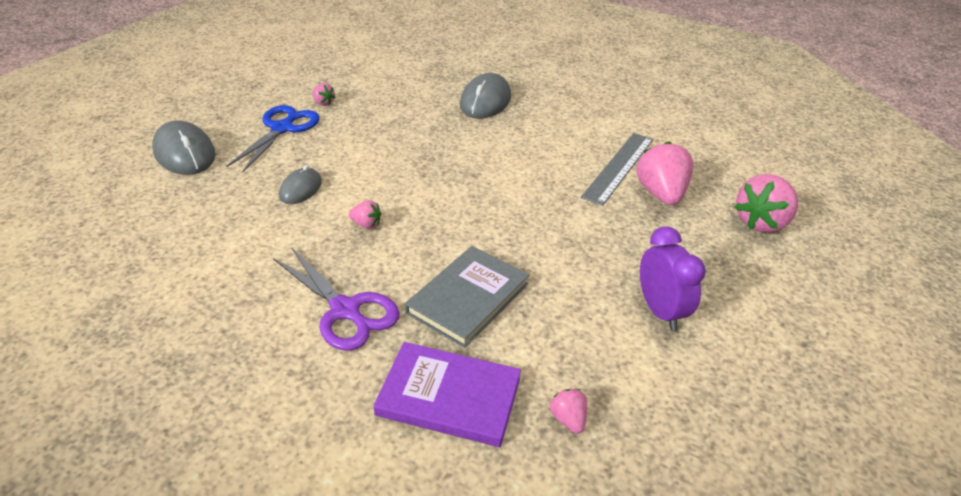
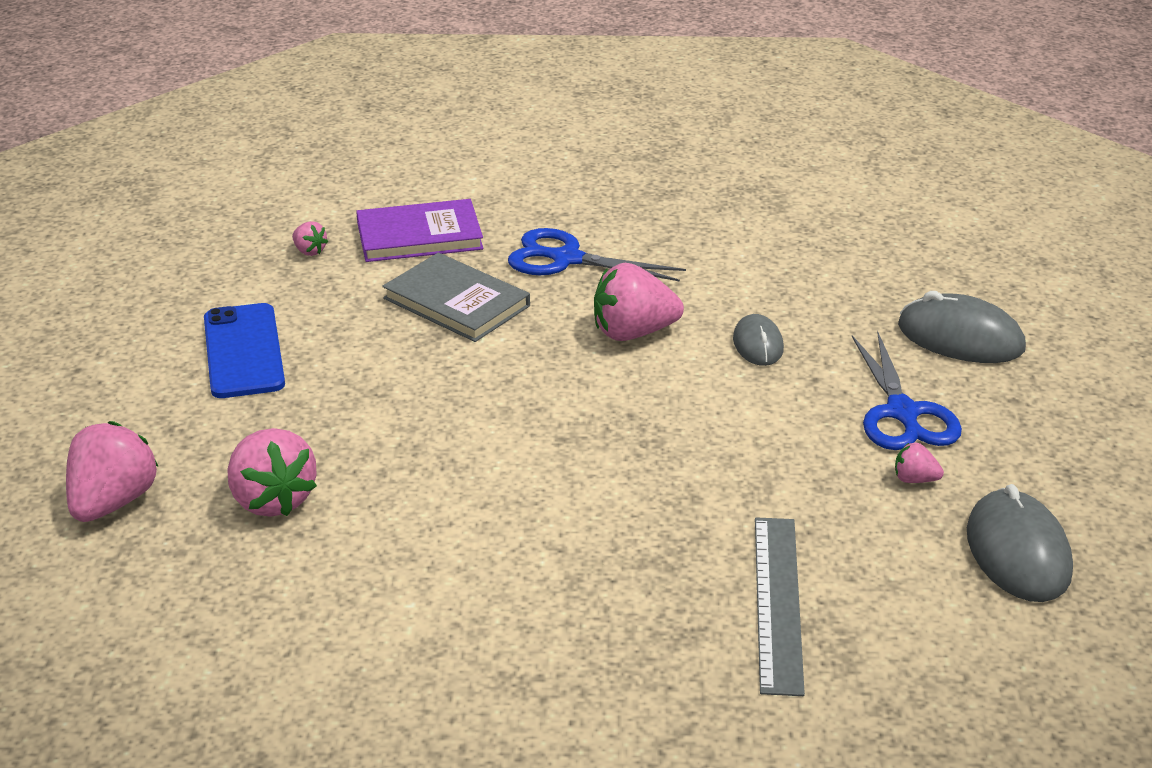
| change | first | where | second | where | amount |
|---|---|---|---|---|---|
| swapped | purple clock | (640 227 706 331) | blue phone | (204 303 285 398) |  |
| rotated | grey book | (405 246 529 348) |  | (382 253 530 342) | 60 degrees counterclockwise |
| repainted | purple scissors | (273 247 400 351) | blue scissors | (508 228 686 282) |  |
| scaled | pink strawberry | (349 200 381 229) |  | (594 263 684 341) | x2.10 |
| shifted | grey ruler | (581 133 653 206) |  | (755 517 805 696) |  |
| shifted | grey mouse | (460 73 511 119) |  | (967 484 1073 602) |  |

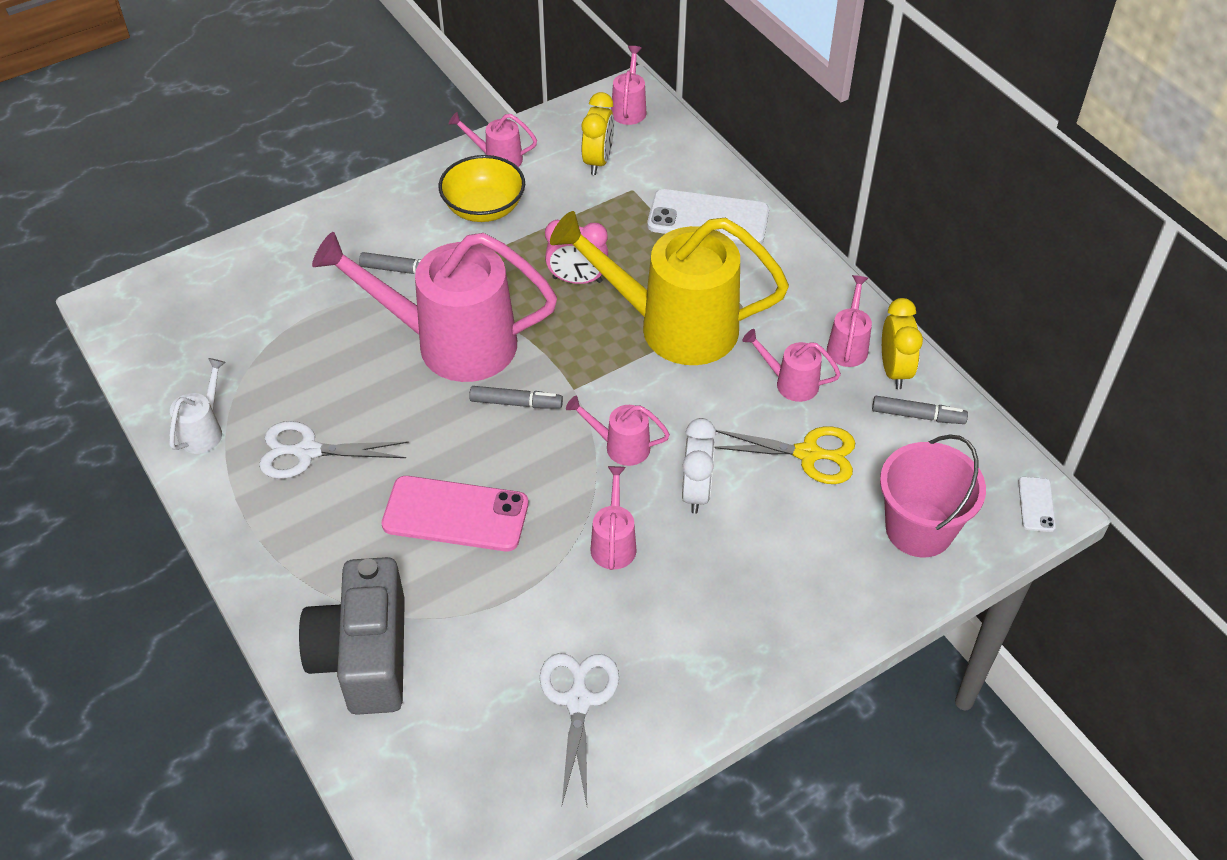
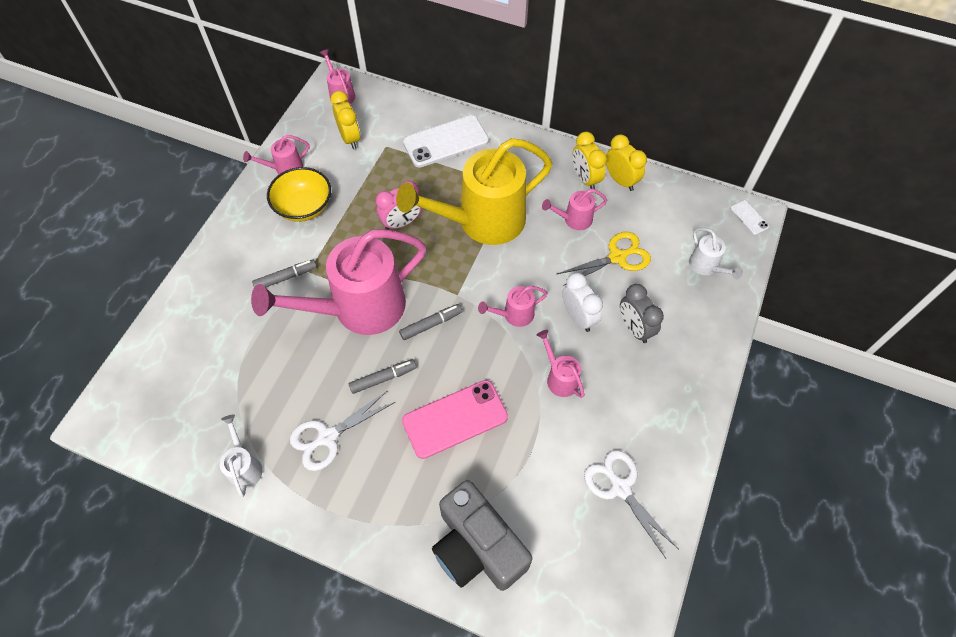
| change | first | where | second | where | amount |
|---|---|---|---|---|---|
| shifted | grey marker | (872 396 968 424) |  | (349 359 416 394) |  |
| swapped | pink watering can | (827 275 872 367) | yellow clock | (573 132 607 190) |  |
| new |  |  | grey clock | (620 284 664 343) |  |
| swapped | pink bucket | (880 435 986 557) | white watering can | (689 227 743 279) |  |

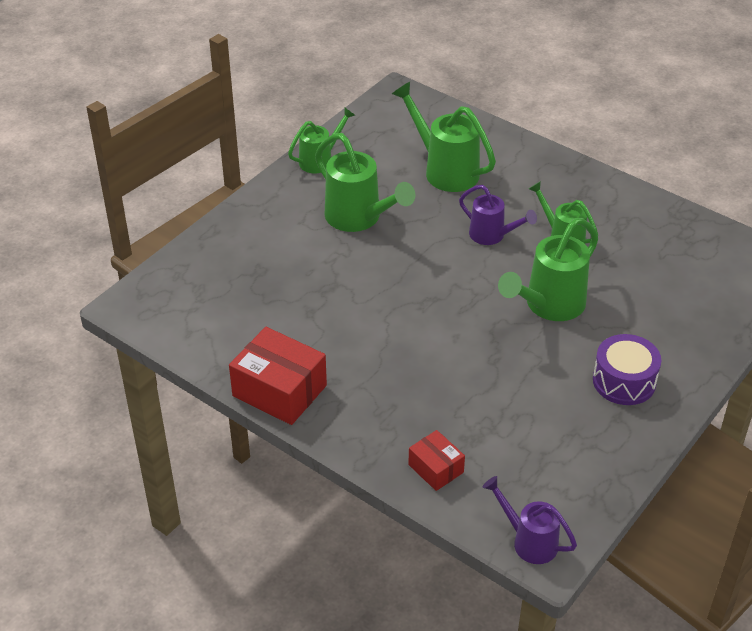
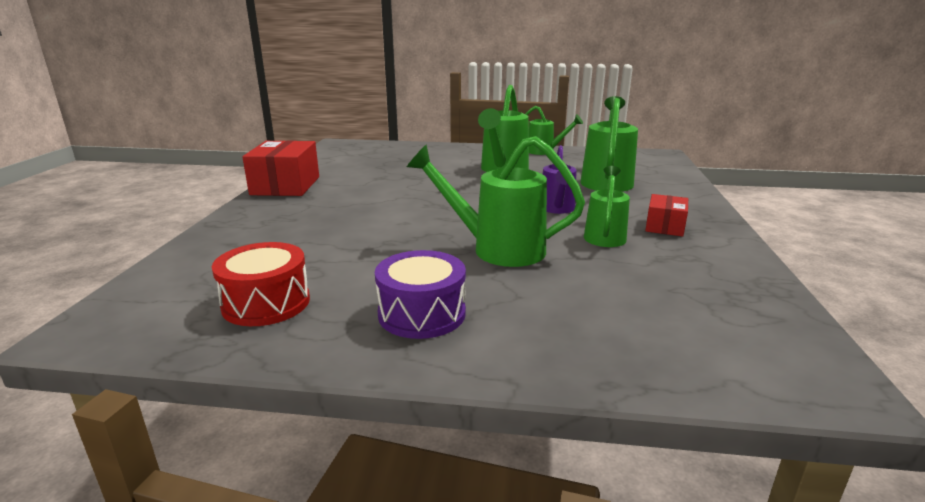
| change | first | where | second | where | amount |
|---|---|---|---|---|---|
| new |  |  | red drum | (212 242 310 326) |  |
| shifted | red box | (408 430 465 491) |  | (645 194 688 236) |  |
| gone | purple watering can | (483 476 577 564) |  |  |  |

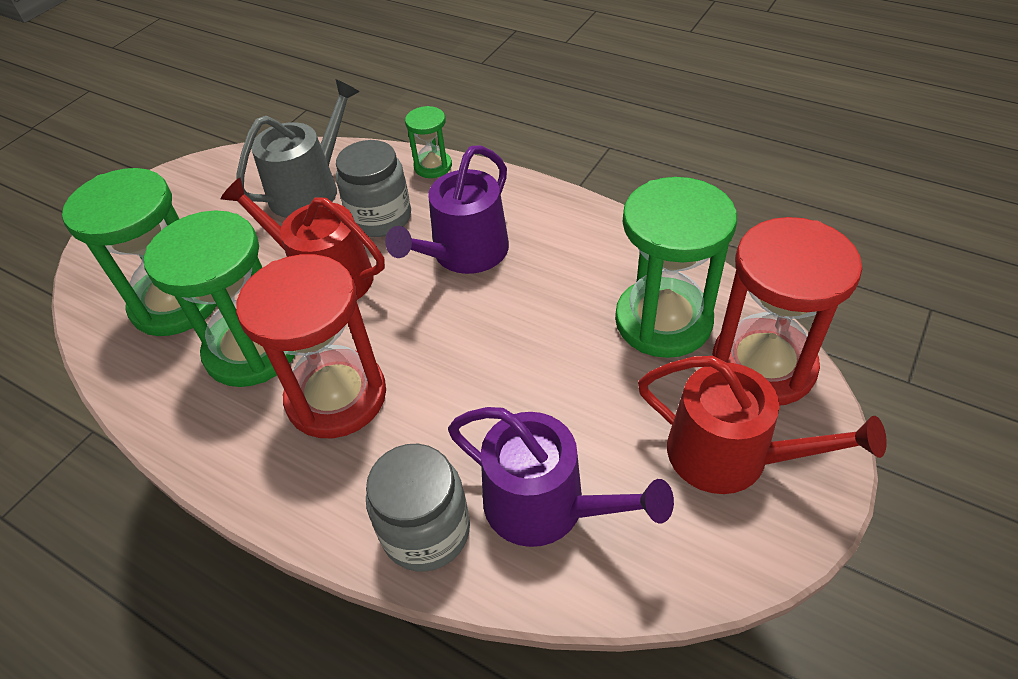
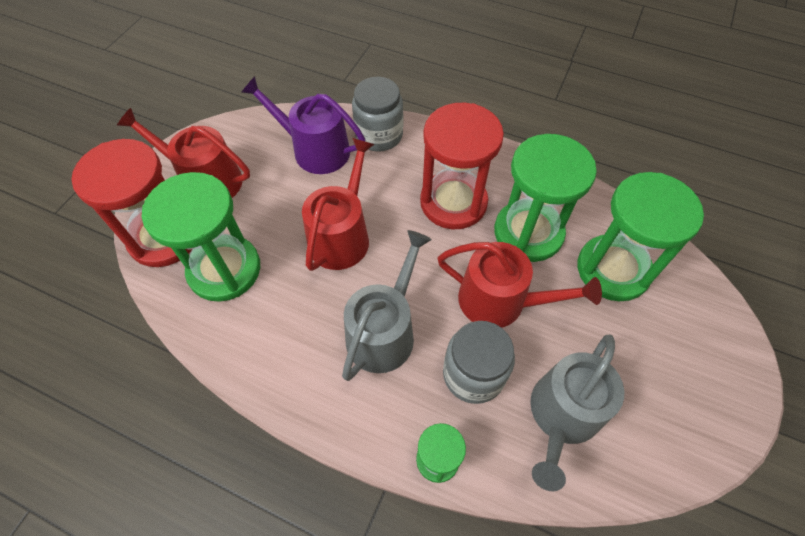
| change | first | where | second | where | amount |
|---|---|---|---|---|---|
| new |  |  | red watering can | (302 138 375 271) |  |
| repainted | purple watering can | (385 145 509 274) | grey watering can | (342 230 432 381) |  |

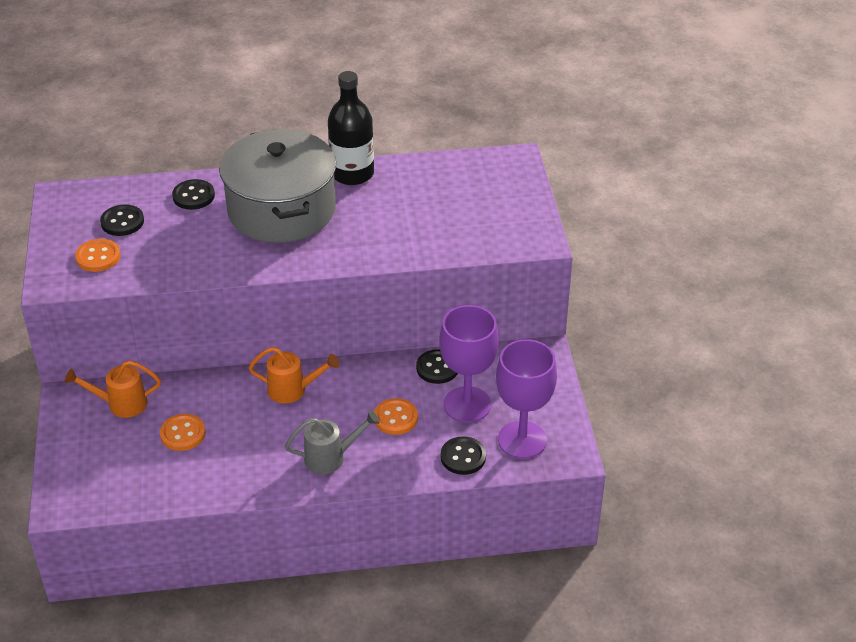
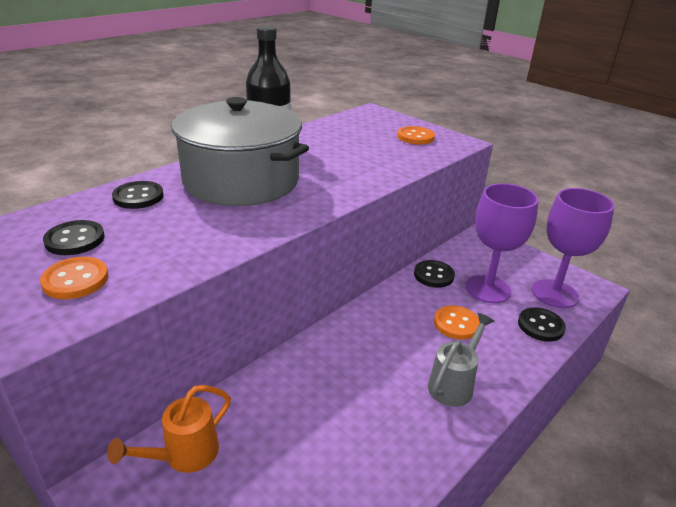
| change | first | where | second | where | amount |
|---|---|---|---|---|---|
| shifted | orange button | (160 414 205 451) |  | (397 126 435 145) |  |
| gone | orange watering can | (248 347 339 404) |  |  |  |

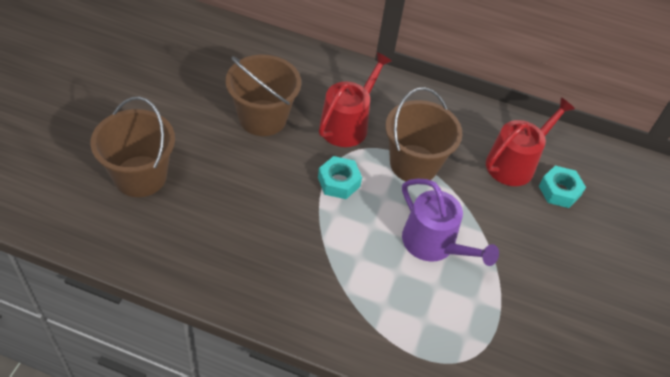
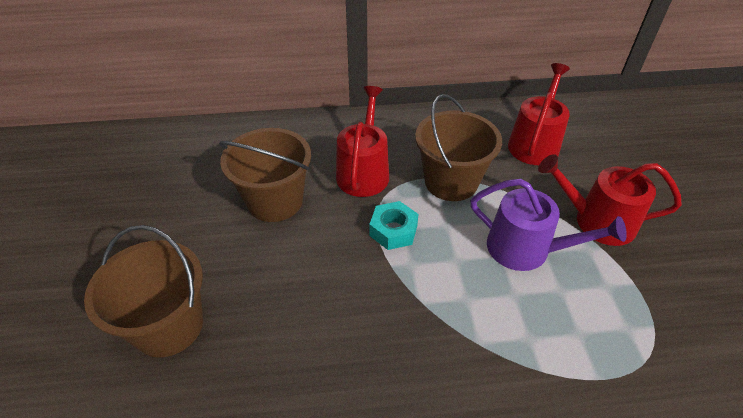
| change | first | where | second | where | amount |
|---|---|---|---|---|---|
| new |  |  | red watering can | (538 154 682 246) |  |
| gone | turquoise nut | (539 166 586 208) |  |  |  |

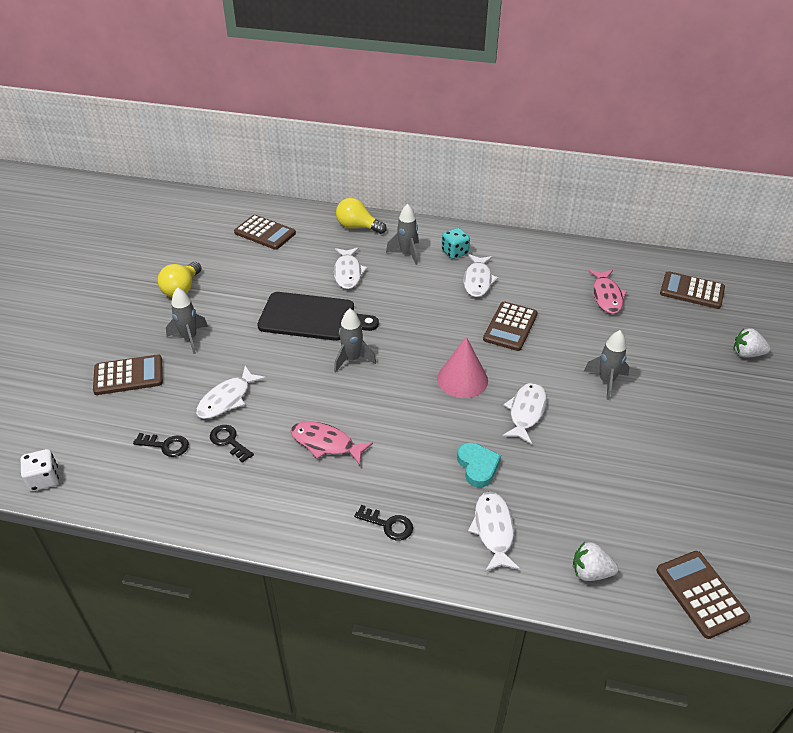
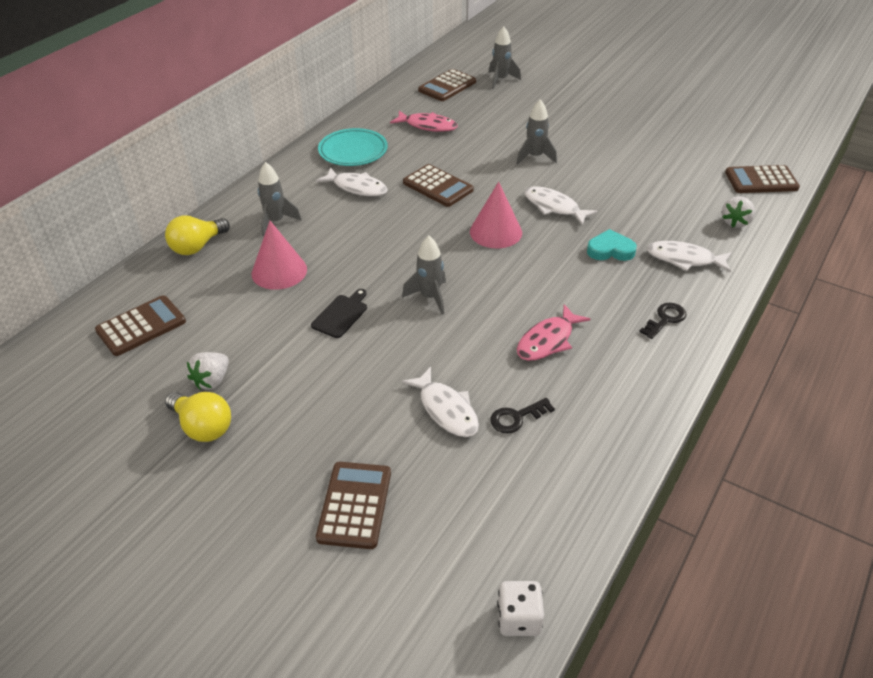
| change | first | where | second | where | amount |
|---|---|---|---|---|---|
| shifted | white strawberry | (733 328 771 358) |  | (187 352 229 390) |  |
| swapped | white fish | (334 248 367 289) | pink cone | (251 221 307 290) |  |
| scaled | black cutting board | (257 292 379 341) |  | (311 289 367 338) | x0.49 |
| new |  |  | turquoise plate | (318 128 388 166) |  |
| shifted | grey rocket | (166 287 208 354) |  | (489 26 521 89) |  |
| gone | black key | (133 433 189 457) |  |  |  |
| gone | turquoise dice | (441 228 470 259) |  |  |  |

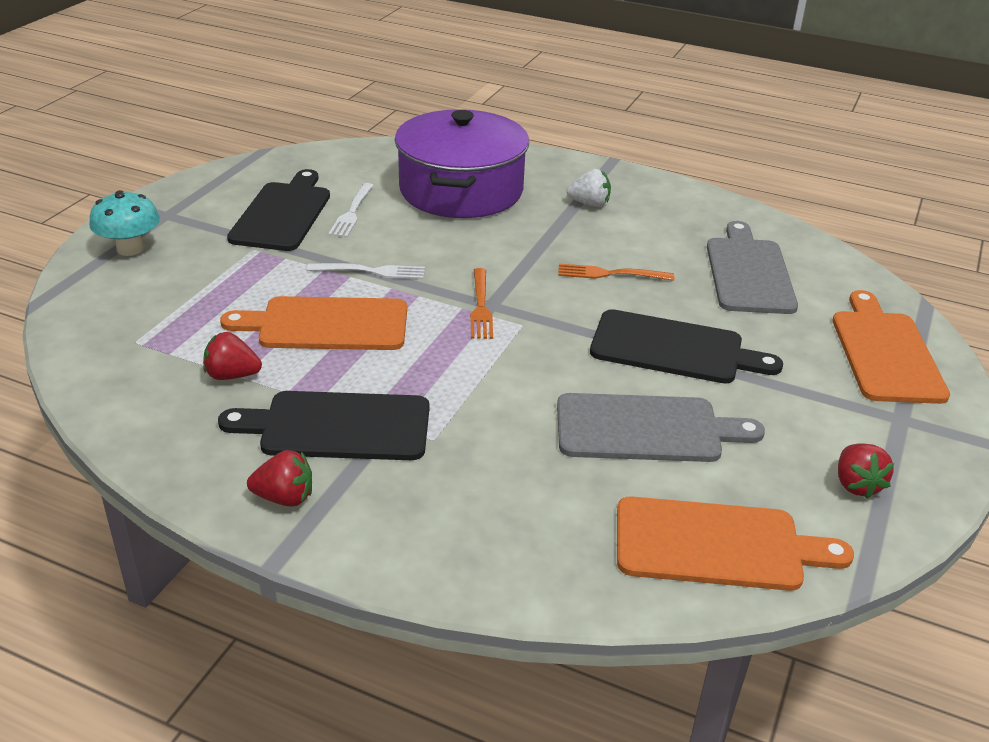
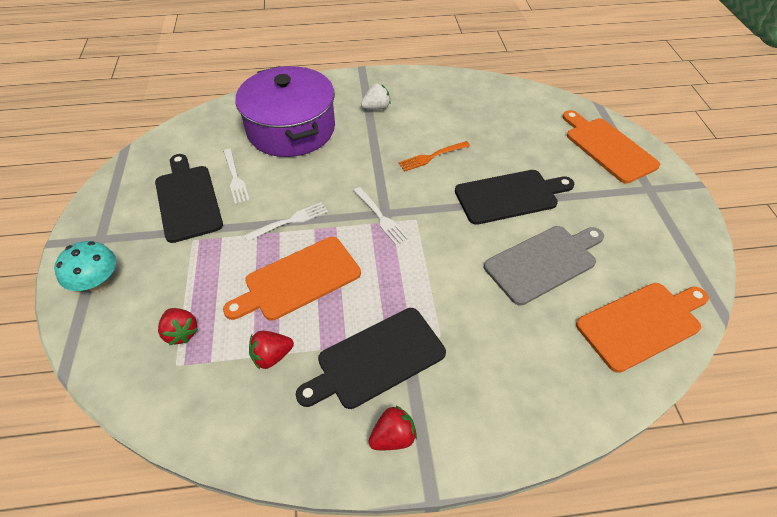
| change | first | where | second | where | amount |
|---|---|---|---|---|---|
| shifted | red strawberry | (838 443 894 498) |  | (158 308 198 345) |  |
| repainted | orange fork | (470 268 493 339) | white fork | (353 187 409 245) |  |
| gone | grey cutting board | (707 221 798 314) |  |  |  |

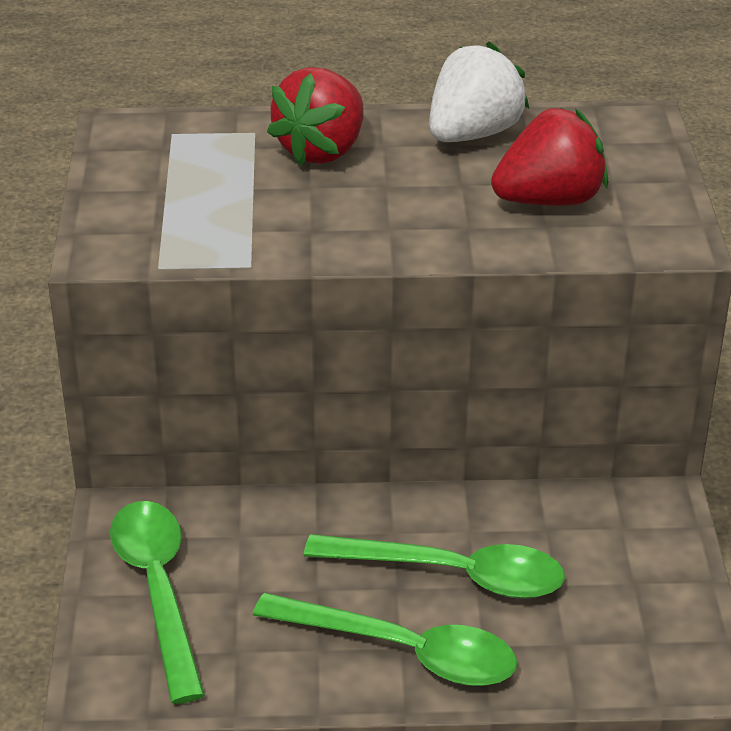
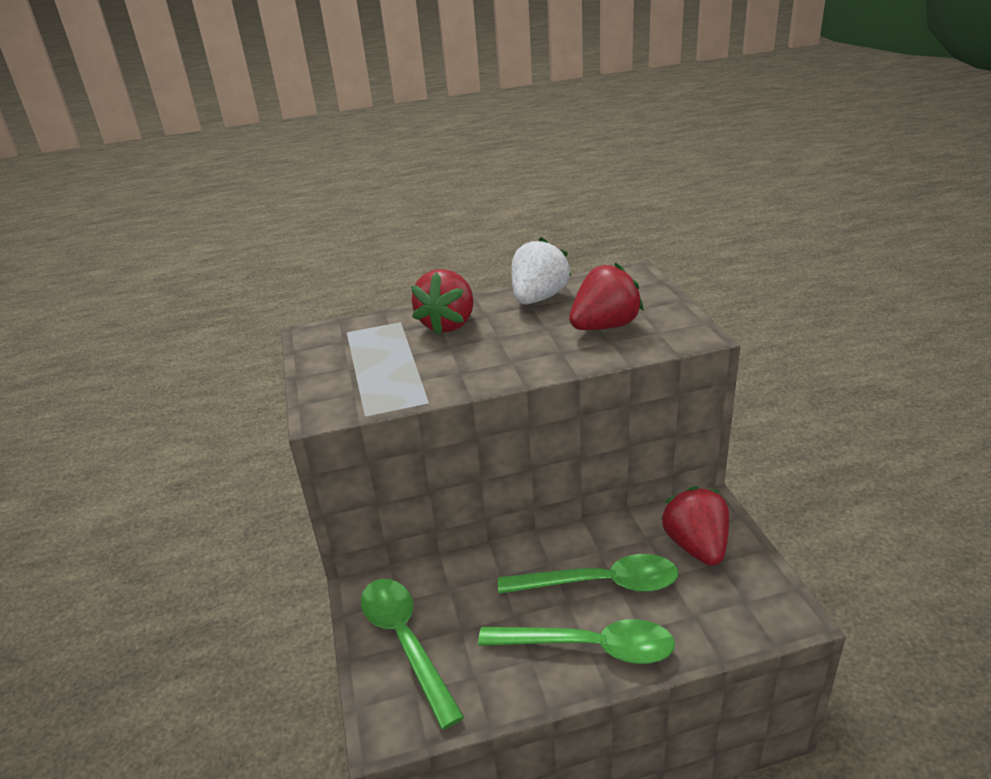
| change | first | where | second | where | amount |
|---|---|---|---|---|---|
| new |  |  | red strawberry | (661 486 729 566) |  |

